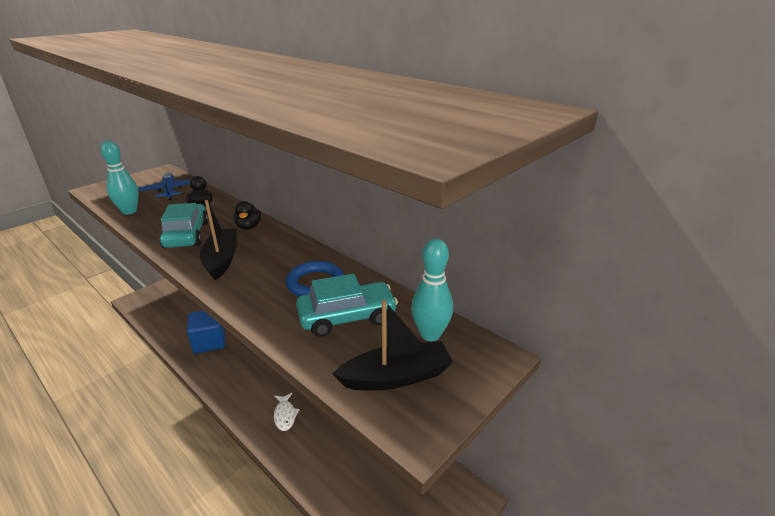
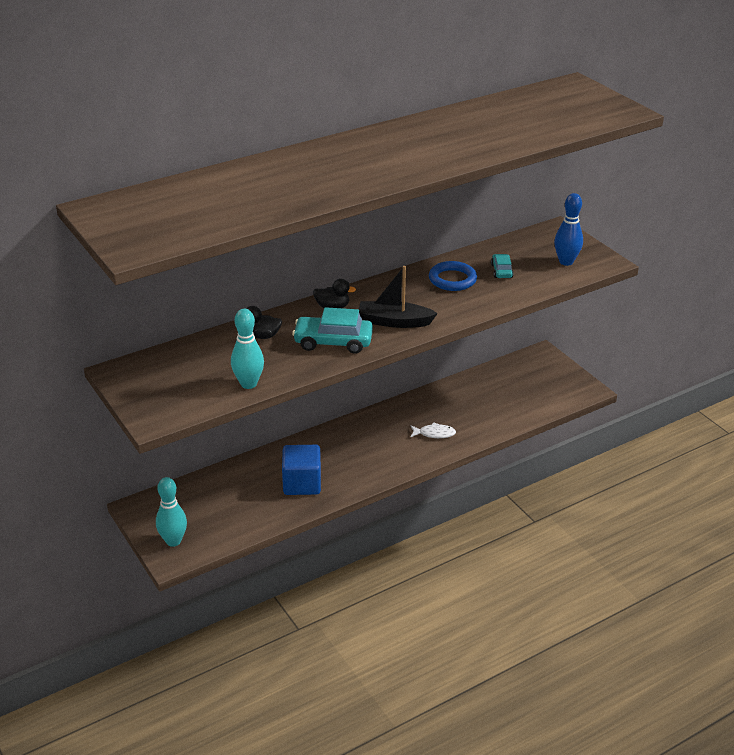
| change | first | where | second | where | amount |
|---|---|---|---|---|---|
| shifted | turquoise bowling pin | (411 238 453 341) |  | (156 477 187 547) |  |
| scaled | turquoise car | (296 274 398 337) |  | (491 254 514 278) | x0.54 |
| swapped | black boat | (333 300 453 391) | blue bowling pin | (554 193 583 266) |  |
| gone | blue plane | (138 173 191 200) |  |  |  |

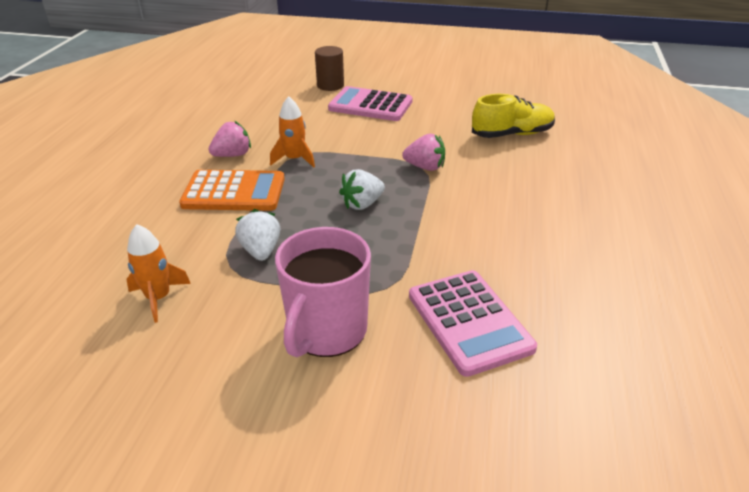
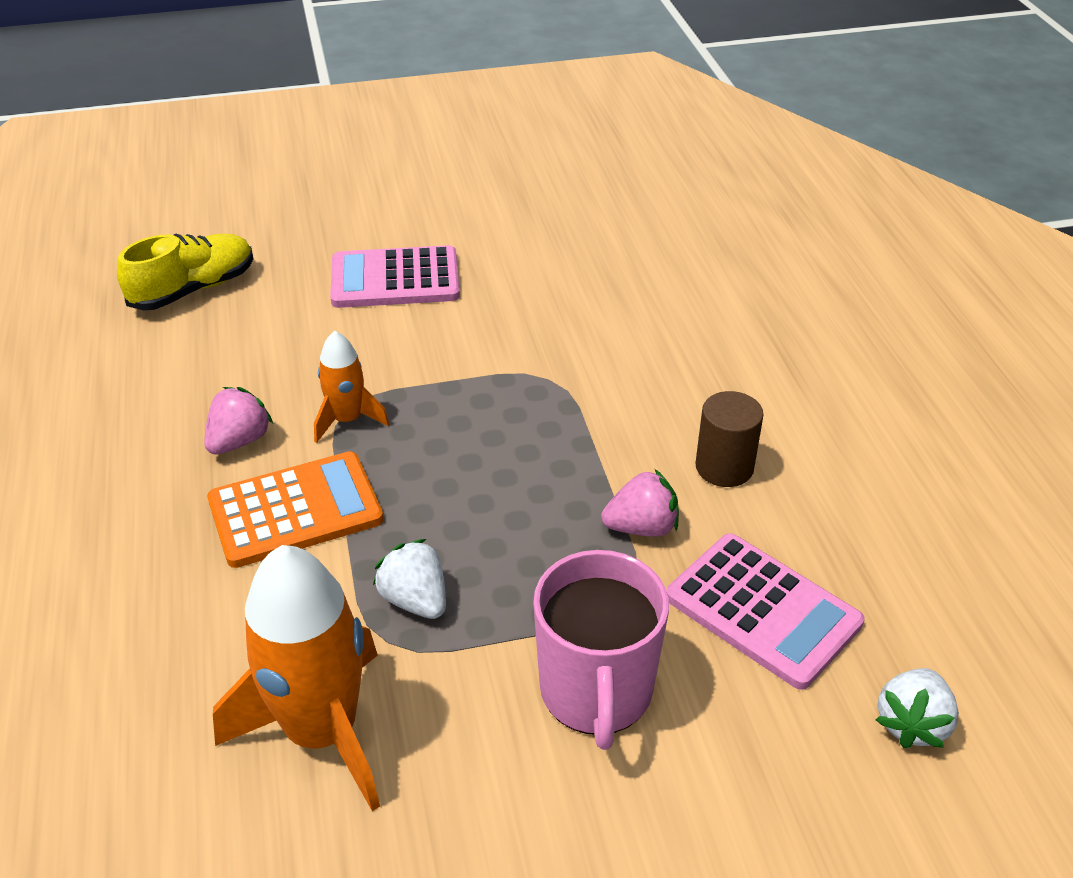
| change | first | where | second | where | amount |
|---|---|---|---|---|---|
| shifted | yellow shoe | (472 94 555 138) |  | (117 234 253 310) |  |
| scaled | orange rocket | (126 224 191 323) |  | (213 545 380 811) | x1.92 |
| shifted | pink strawberry | (402 134 445 171) |  | (601 469 679 537) |  |
| shifted | brown cylinder | (315 46 344 91) |  | (696 391 764 487) |  |
| shifted | white strawberry | (339 169 385 210) |  | (876 668 959 748) |  |

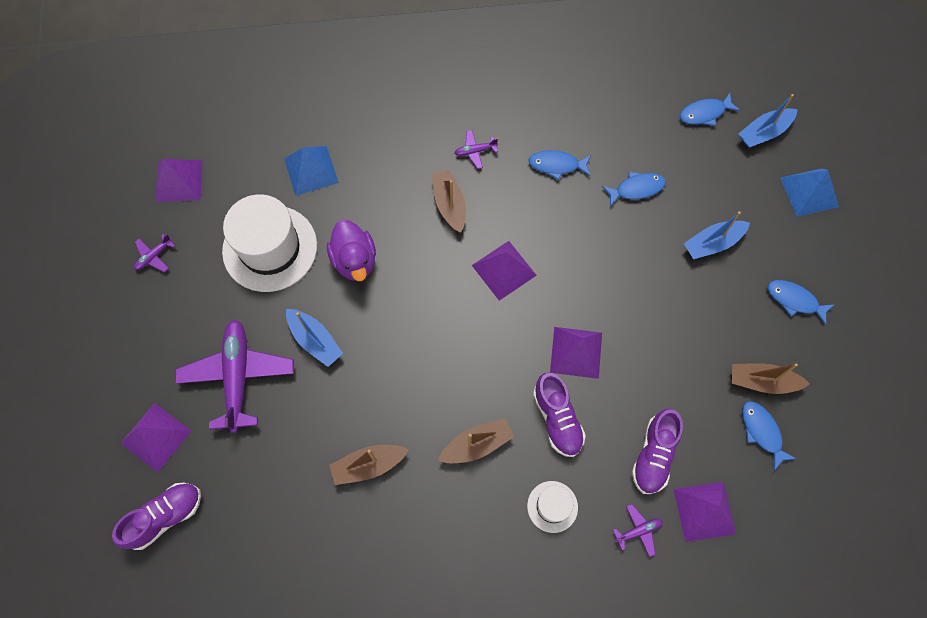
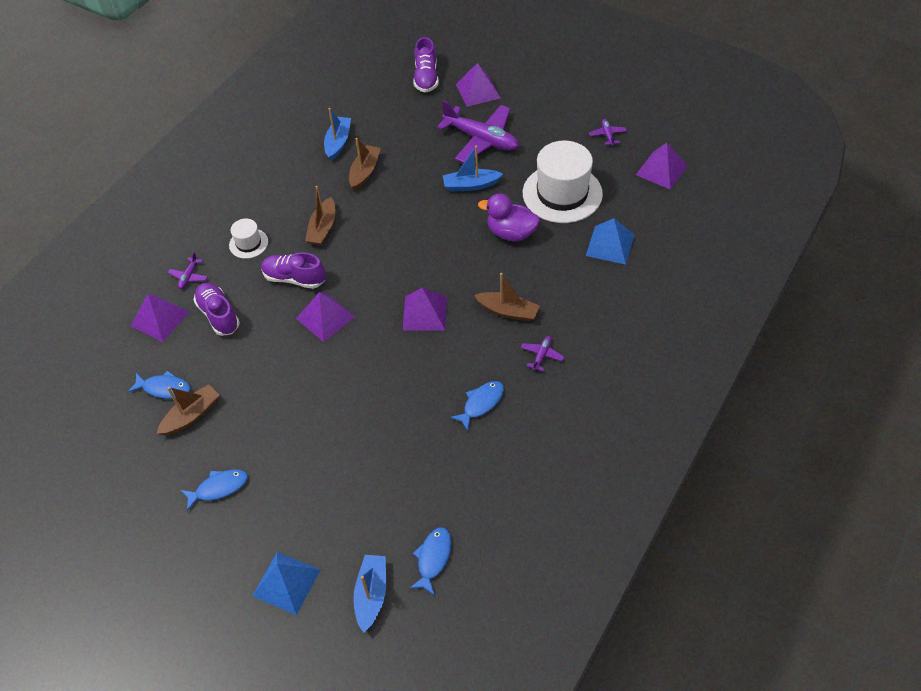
| change | first | where | second | where | amount |
|---|---|---|---|---|---|
| shifted | blue boat | (683 211 750 259) |  | (324 108 351 161) |  |
| gone | blue fish | (602 172 666 207) |  |  |  |

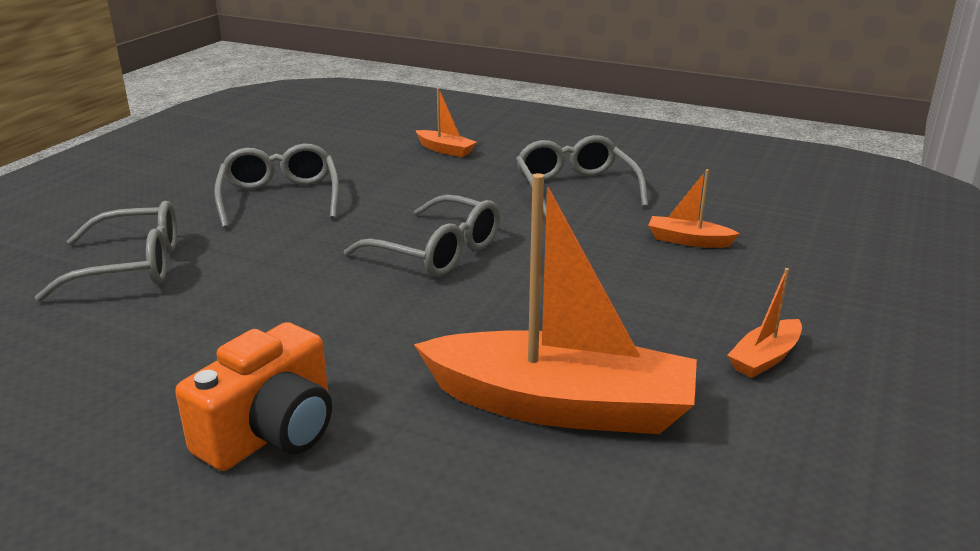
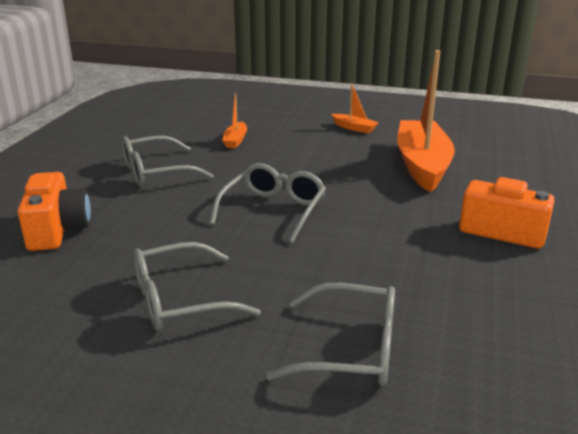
| change | first | where | second | where | amount |
|---|---|---|---|---|---|
| swapped | orange boat | (415 88 477 157) | orange camera | (17 172 91 251) |  |
| rotated | grey glasses | (34 201 177 302) |  | (266 283 395 386) | 120 degrees clockwise |

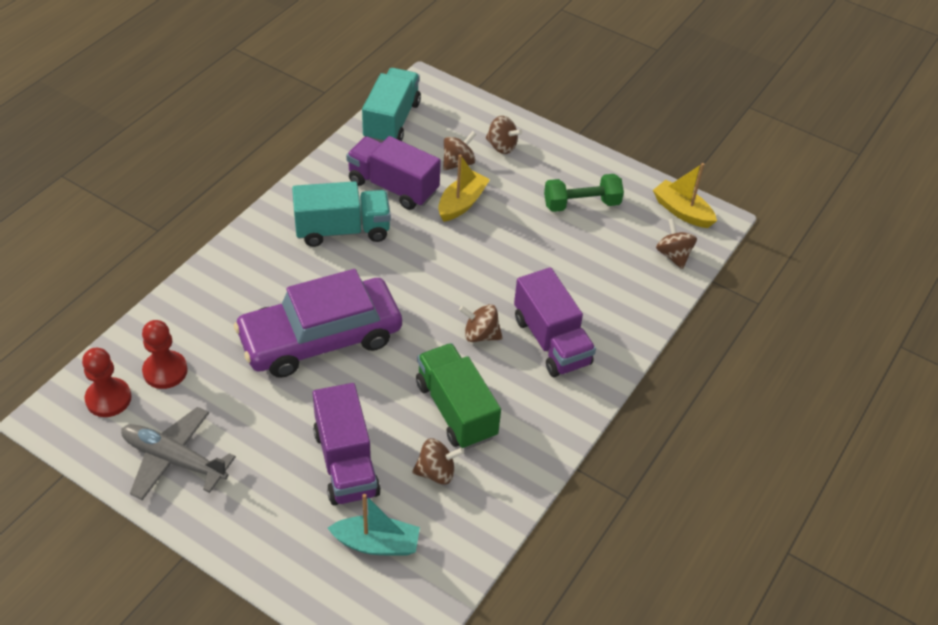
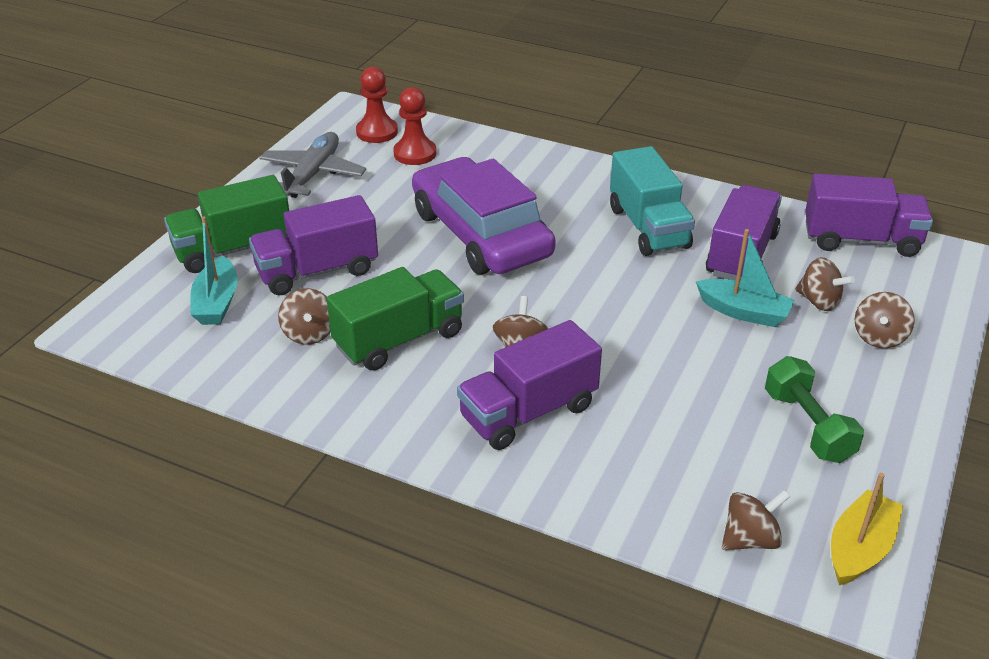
| change | first | where | second | where | amount |
|---|---|---|---|---|---|
| new |  |  | green truck | (164 175 289 273) |  |
| repainted | yellow boat | (438 155 490 222) | turquoise boat | (696 229 795 327) |  |
| repainted | turquoise truck | (362 68 421 143) | purple truck | (805 174 933 257) |  |

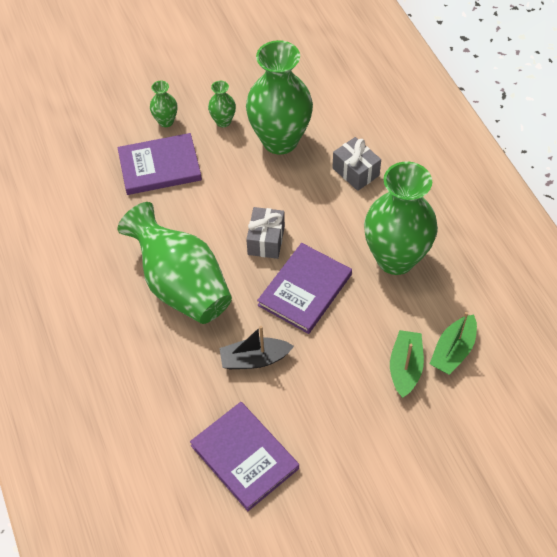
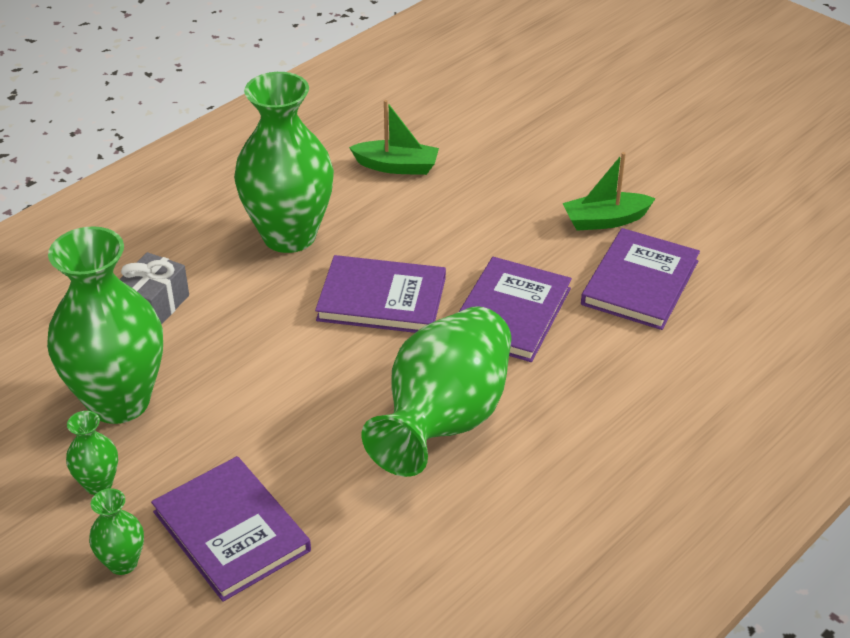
| change | first | where | second | where | amount |
|---|---|---|---|---|---|
| swapped | black boat | (219 326 294 369) | purple book | (459 257 572 362) |  |
| shifted | green boat | (390 330 424 398) |  | (562 152 656 231) |  |
| gone | grey gift | (246 207 285 259) |  |  |  |

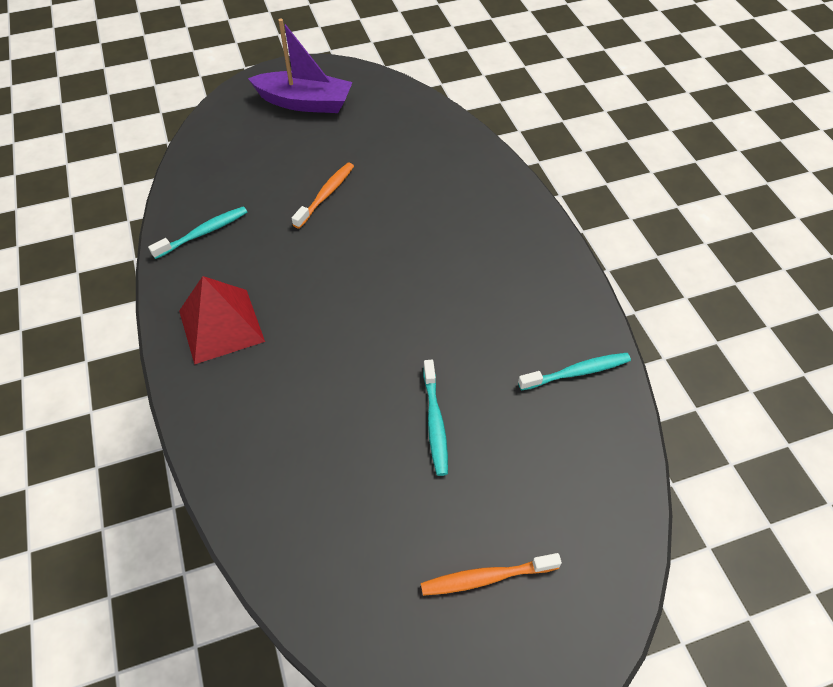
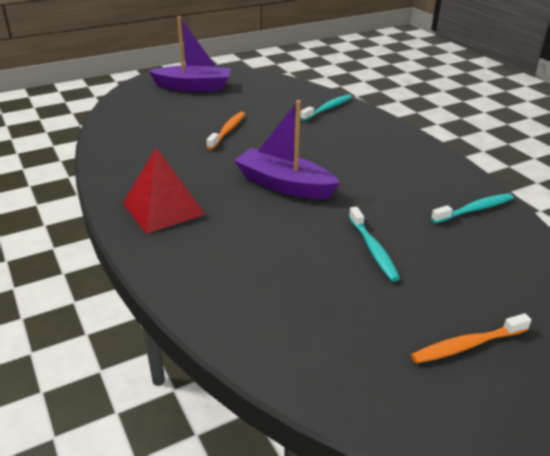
| change | first | where | second | where | amount |
|---|---|---|---|---|---|
| new |  |  | purple boat | (234 100 340 199) |  |
| shifted | turquoise toothbrush | (148 206 247 259) |  | (300 94 352 121) |  |

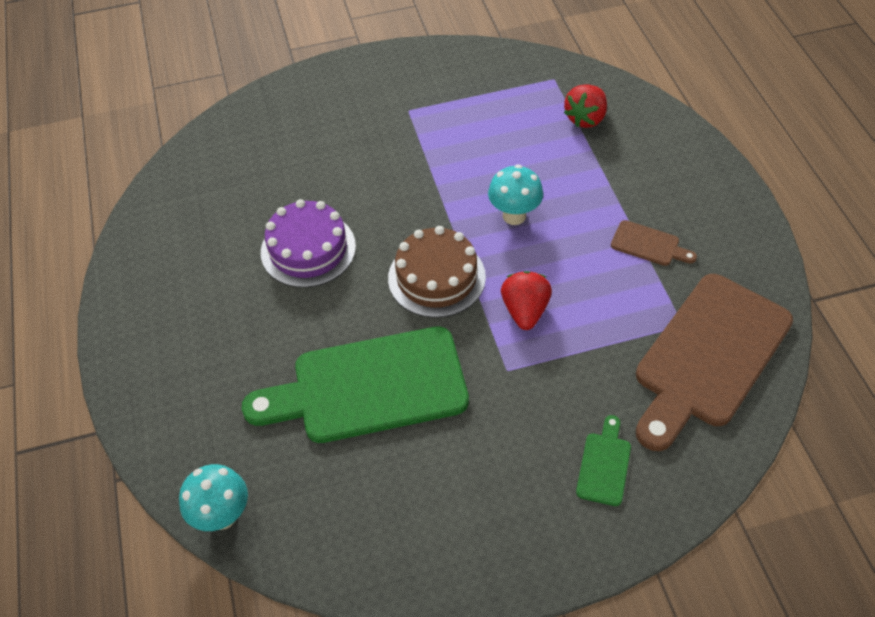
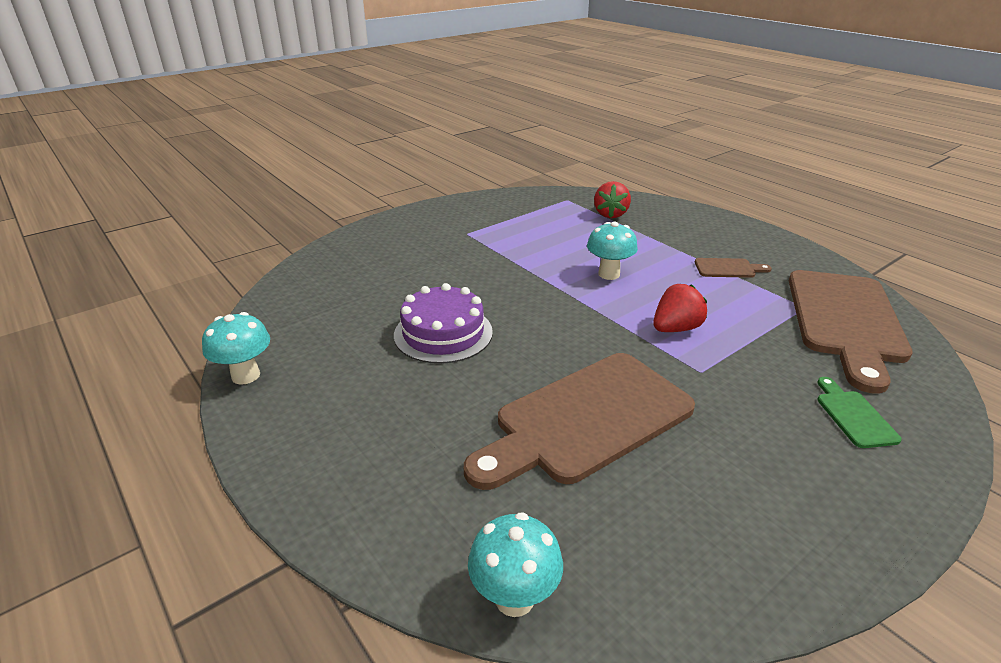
| change | first | where | second | where | amount |
|---|---|---|---|---|---|
| new |  |  | turquoise mushroom | (202 312 270 385) |  |
| repainted | green cutting board | (242 326 469 443) | brown cutting board | (464 353 695 490) |  |
| rotated | red strawberry | (501 271 552 330) |  | (653 284 707 332) | 75 degrees clockwise |
| gone | brown cake | (388 226 486 318) |  |  |  |

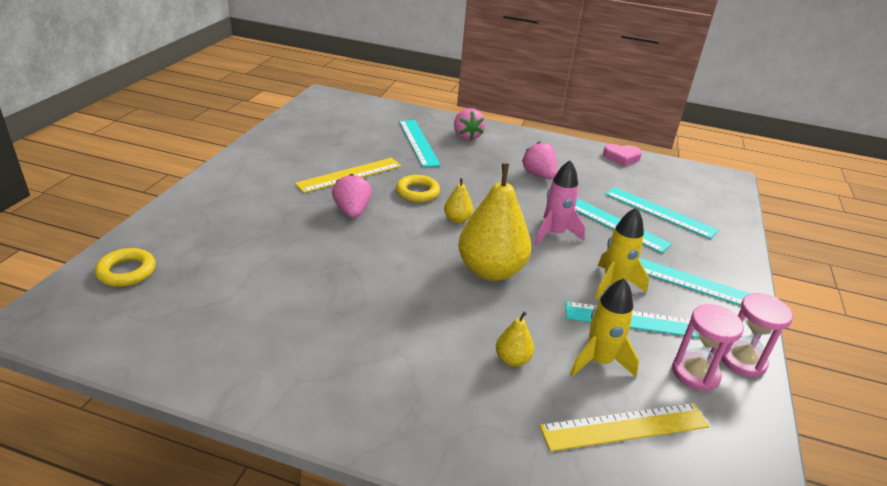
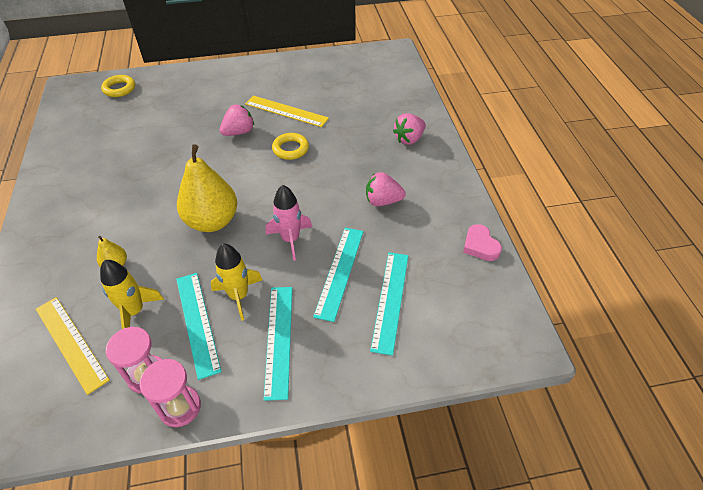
| change | first | where | second | where | amount |
|---|---|---|---|---|---|
| rotated | pink strawberry | (522 142 557 179) |  | (366 172 406 206) | 120 degrees counterclockwise |
| gone | turquoise ruler | (399 120 441 167) |  |  |  |
| gone | yellow pear | (444 178 473 223) |  |  |  |

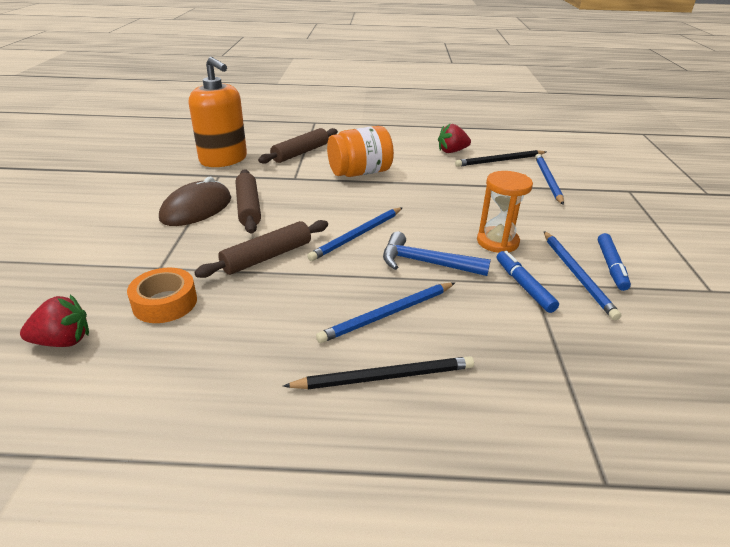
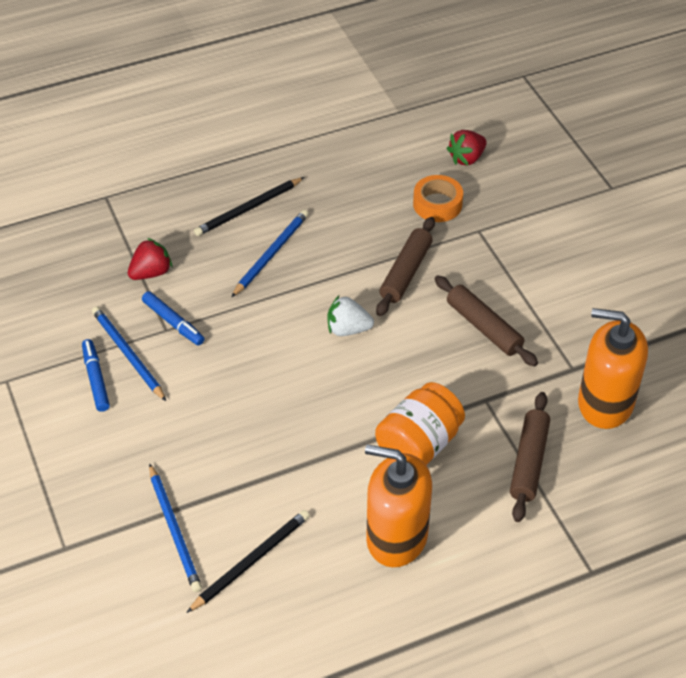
| change | first | where | second | where | amount |
|---|---|---|---|---|---|
| shifted | red strawberry | (438 124 471 153) |  | (128 238 172 280) |  |
| swapped | blue pencil | (307 207 403 261) | white strawberry | (327 296 374 336) |  |
| new |  |  | orange soap dispenser | (365 444 432 567) |  |
| gone | brown mouse | (159 177 231 226) |  |  |  |
| gone | blue hammer | (383 231 491 276) |  |  |  |
| gone | orange hourglass | (477 171 533 253) |  |  |  |

